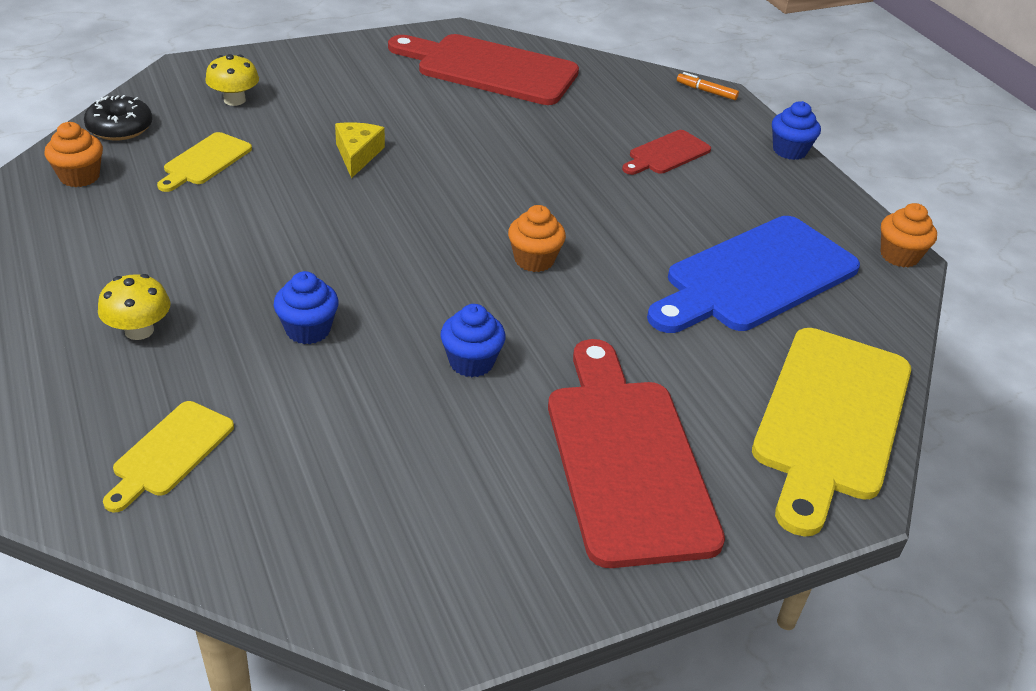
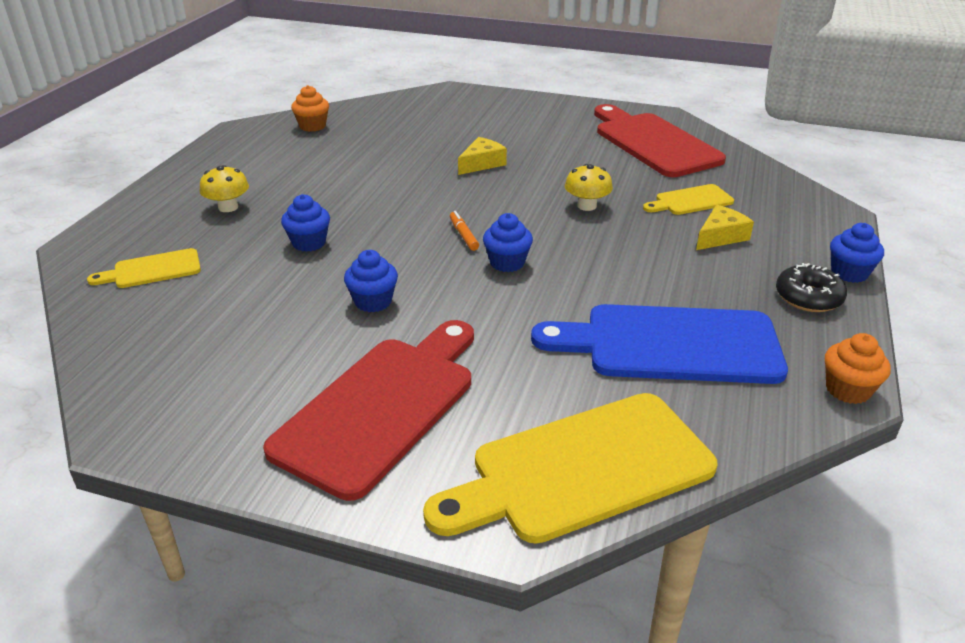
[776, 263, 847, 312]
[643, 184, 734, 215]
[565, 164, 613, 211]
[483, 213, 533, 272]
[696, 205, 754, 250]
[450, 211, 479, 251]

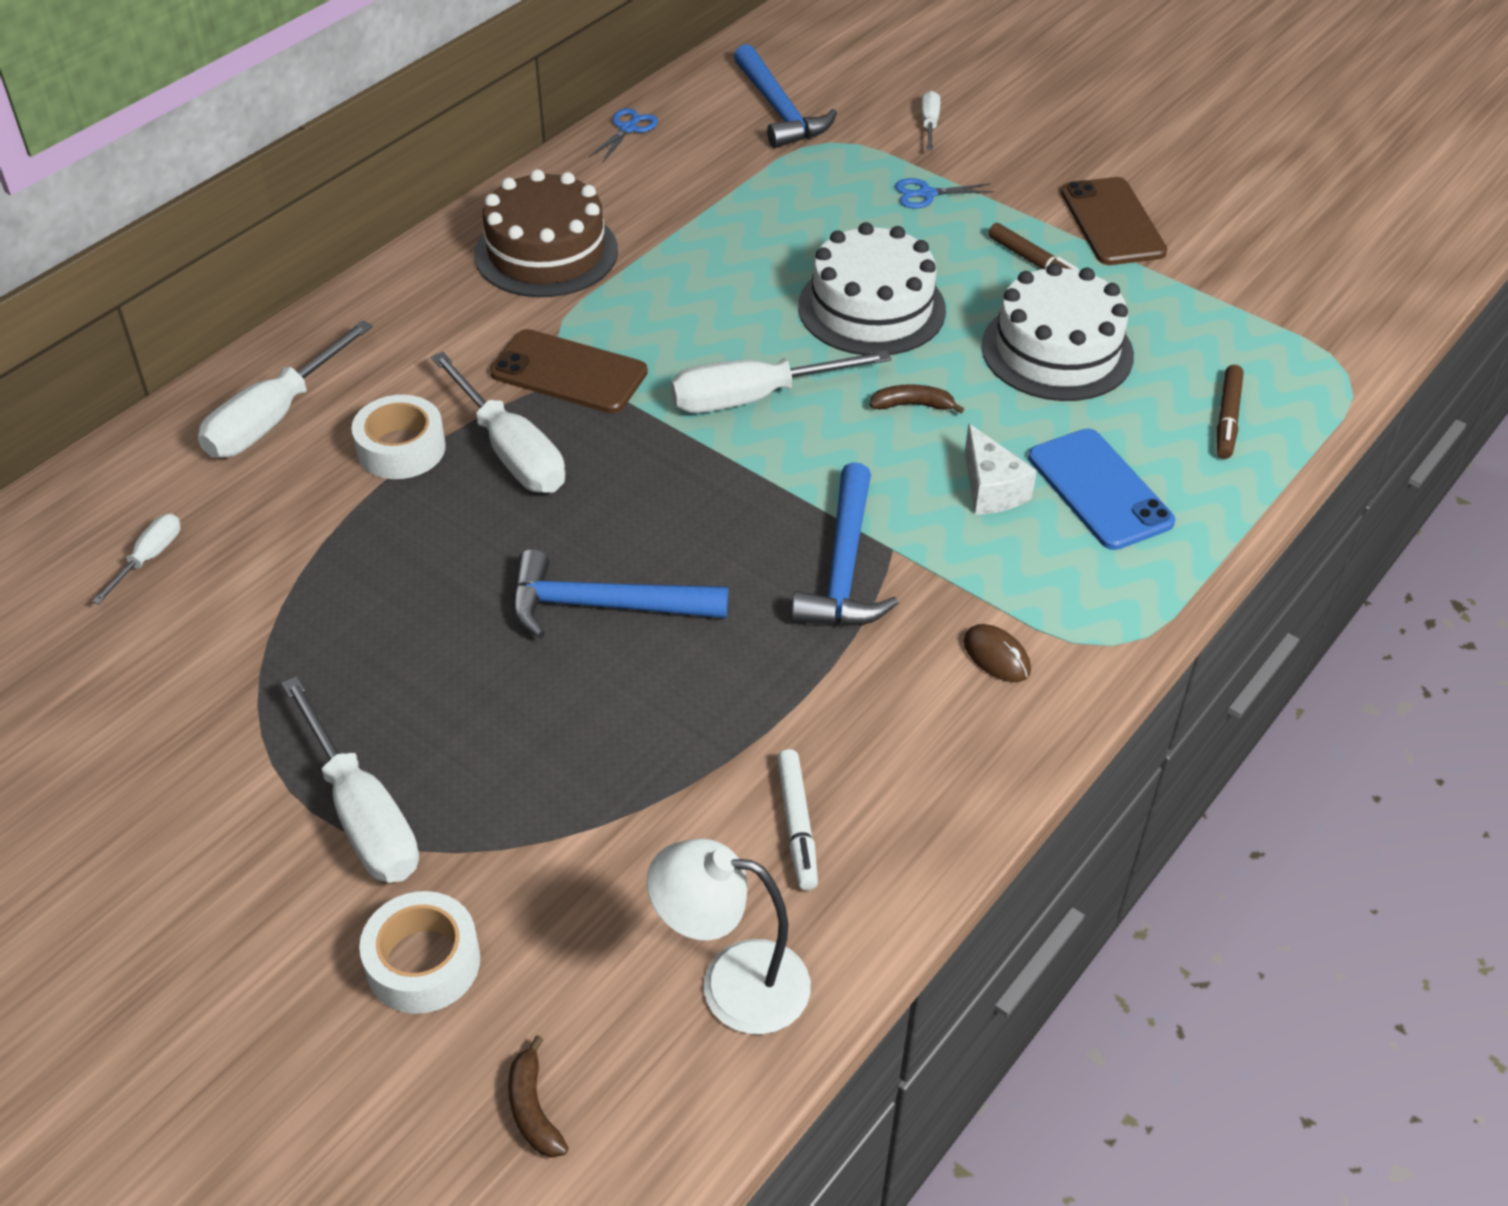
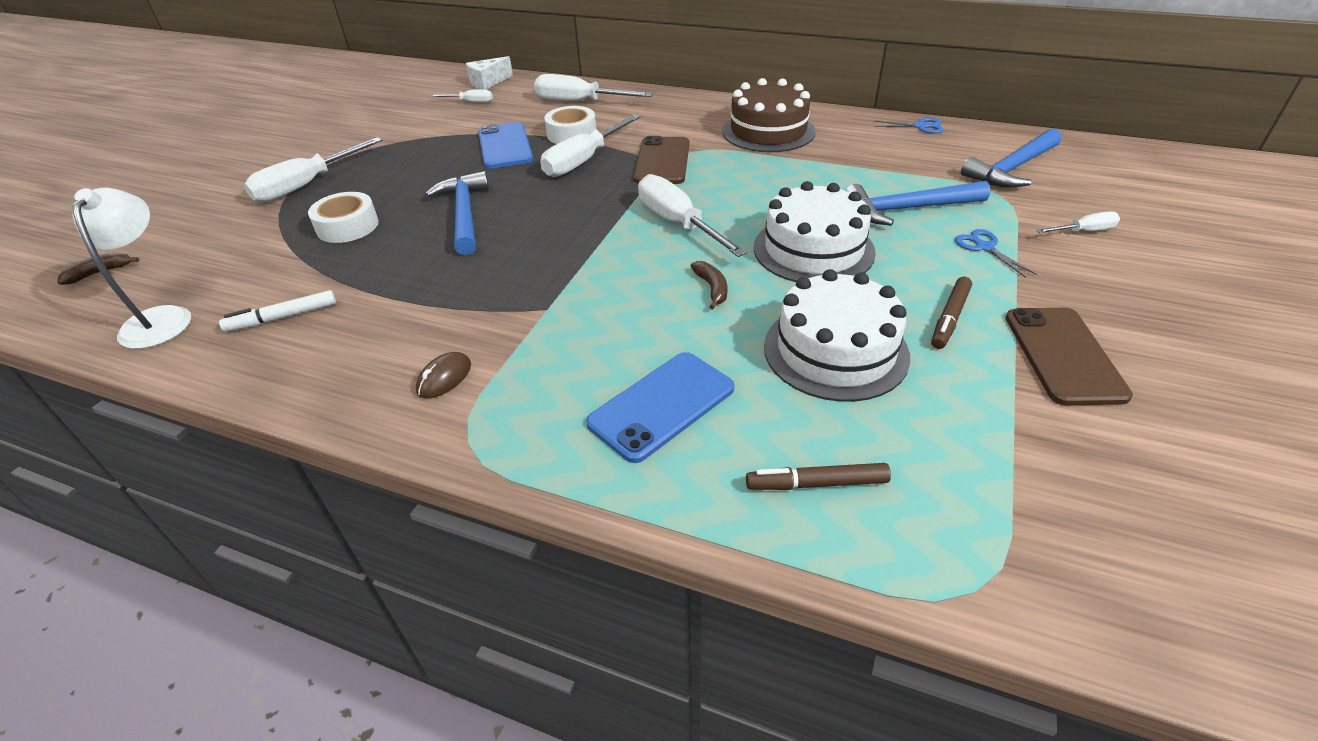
[308, 192, 379, 243]
[845, 181, 990, 226]
[466, 56, 513, 90]
[1005, 308, 1133, 405]
[478, 122, 533, 169]

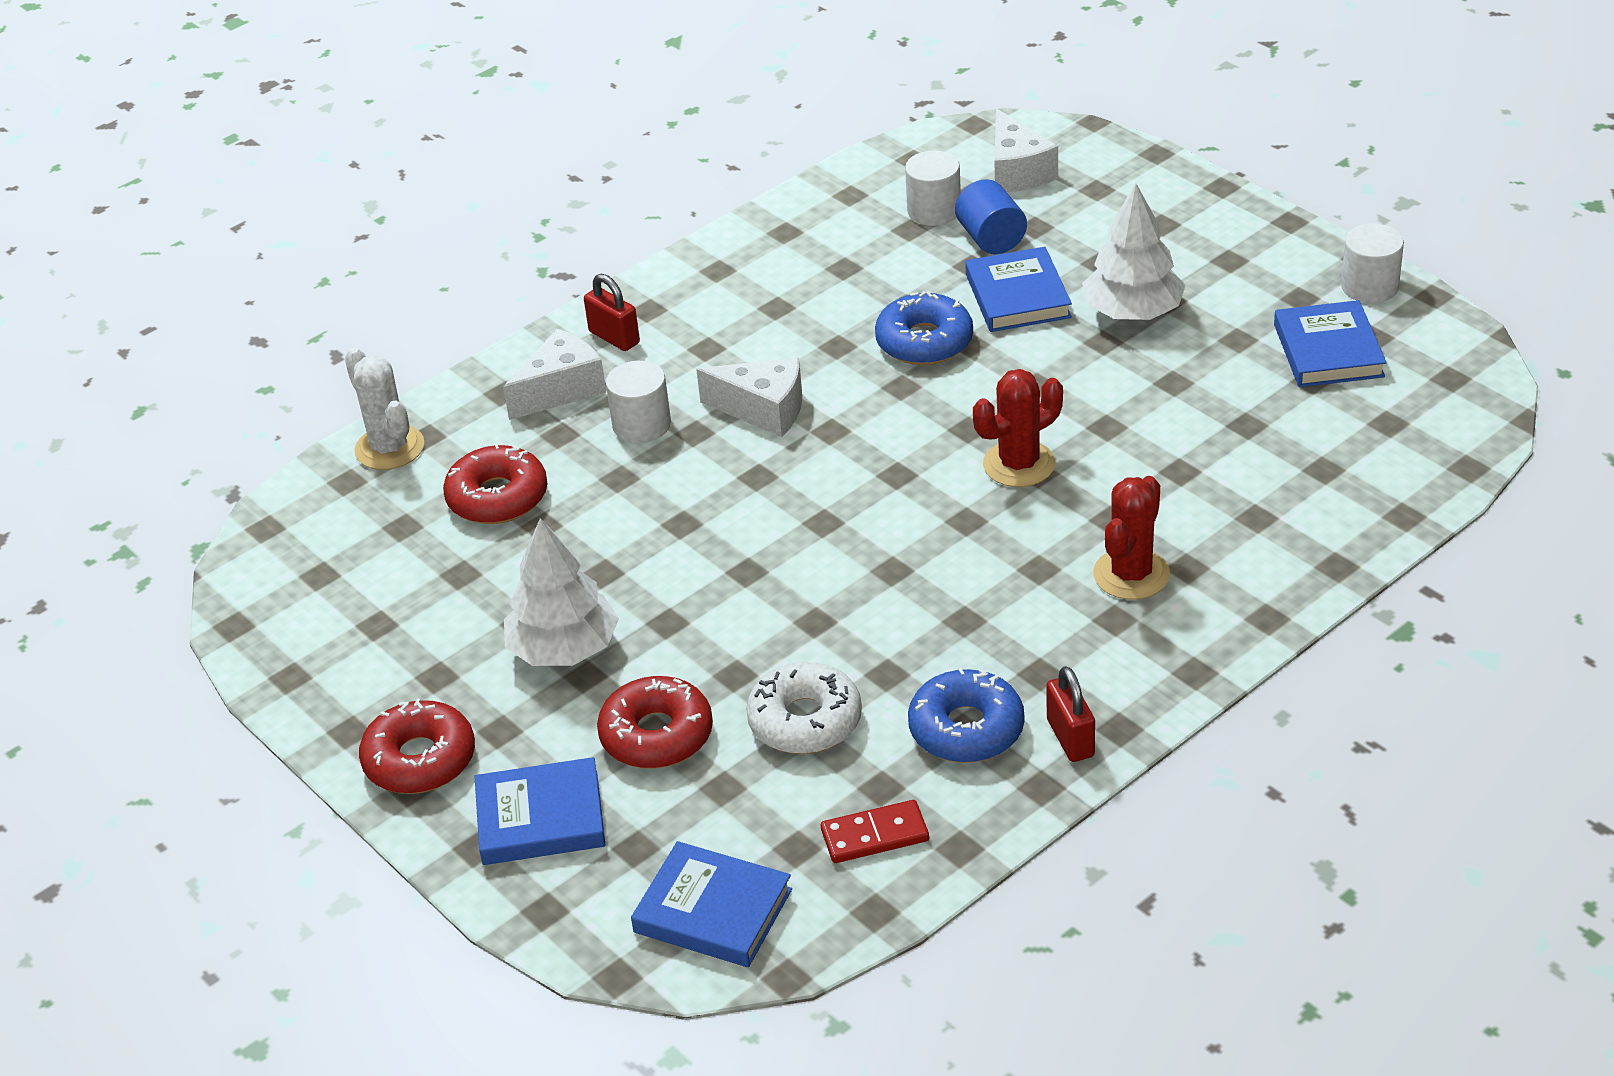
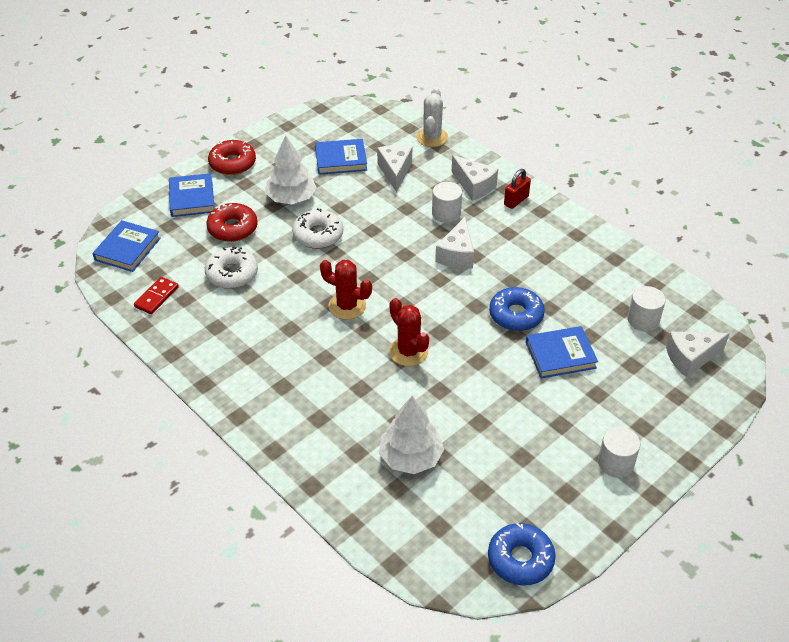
[416, 88, 448, 147]
[377, 145, 412, 192]
[134, 277, 179, 314]
[488, 523, 556, 586]
[955, 179, 1027, 254] (first image)
[1046, 666, 1095, 762] (first image)
[379, 396, 444, 474]
[320, 260, 372, 320]
[315, 139, 367, 175]
[598, 427, 640, 478]
[292, 208, 343, 249]

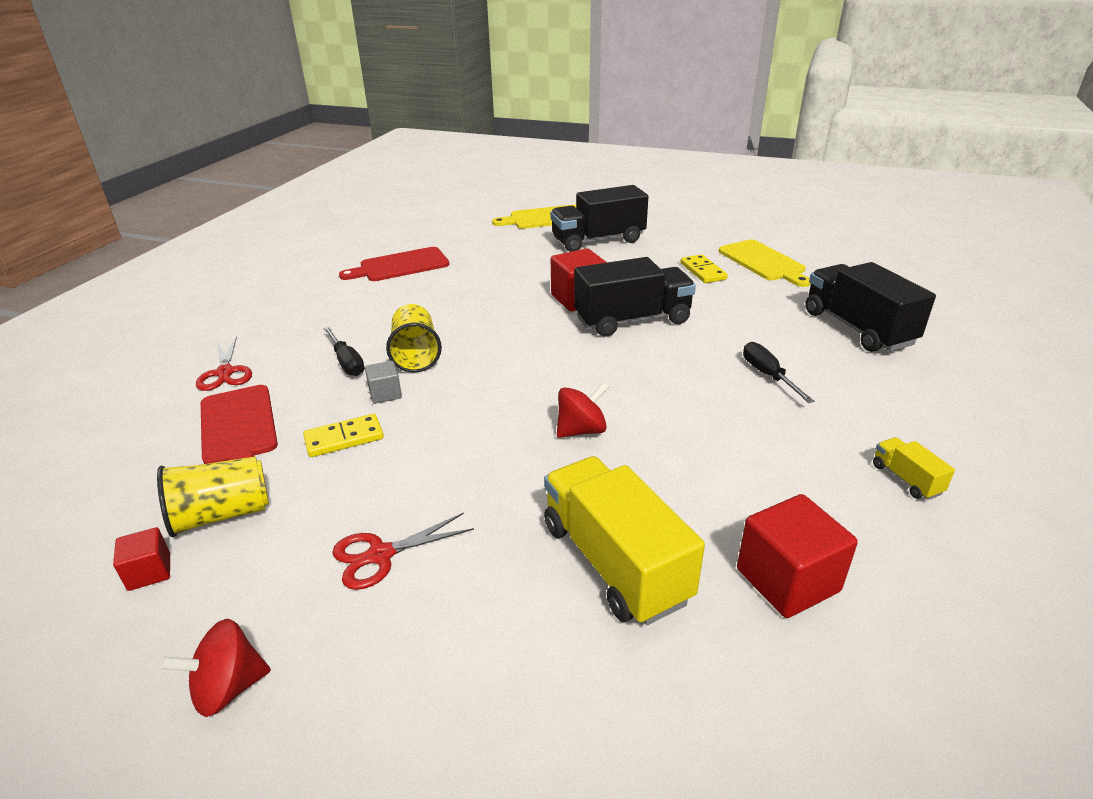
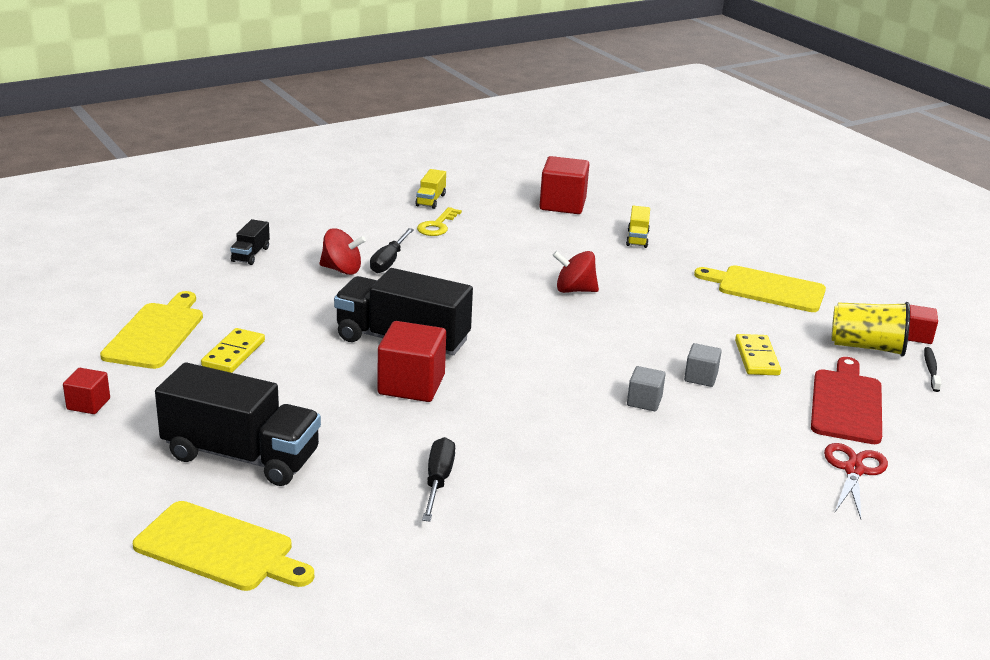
[319, 228, 366, 275]
[735, 334, 781, 375]
[422, 437, 455, 521]
[694, 265, 826, 312]
[339, 247, 449, 281] (first image)
[627, 366, 666, 411]
[626, 206, 650, 248]
[230, 219, 270, 265]
[63, 368, 110, 414]
[417, 207, 462, 236]
[924, 347, 941, 392]

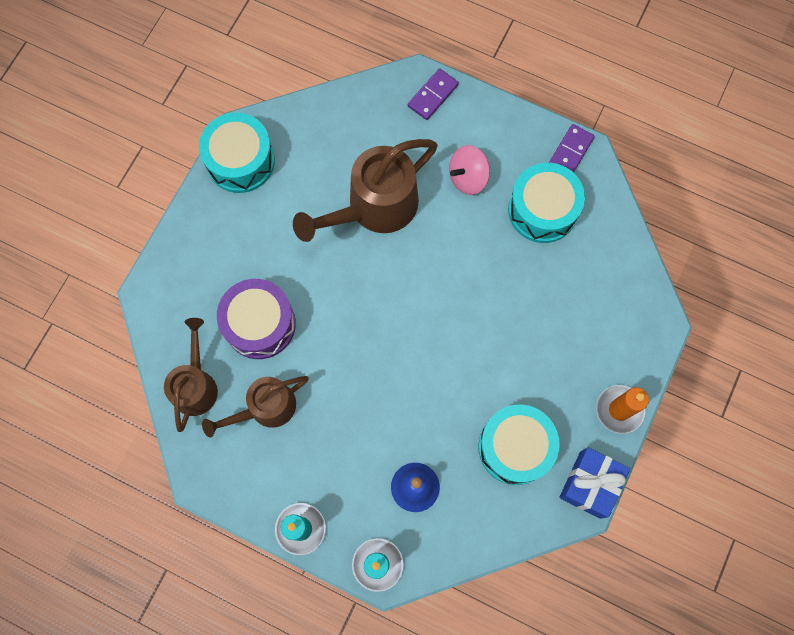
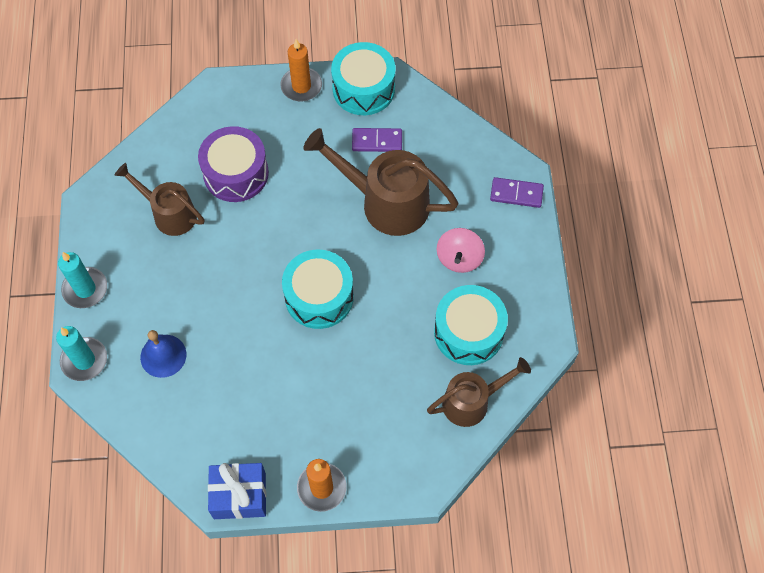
[427, 357, 531, 427]
[437, 228, 485, 273]
[282, 250, 354, 329]
[352, 128, 402, 152]
[280, 39, 322, 102]

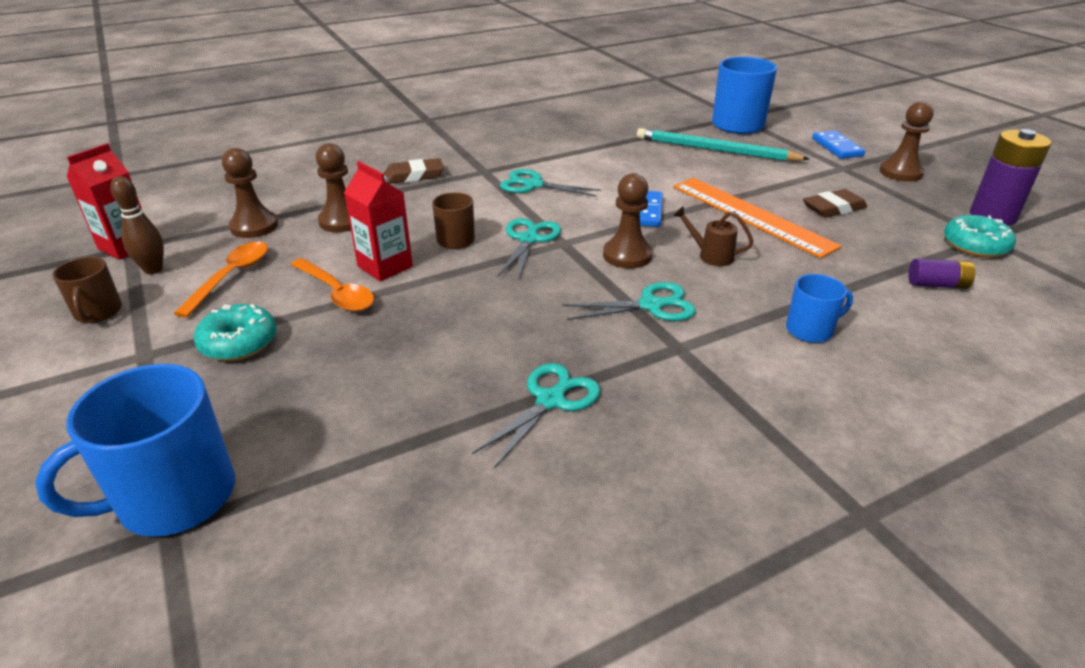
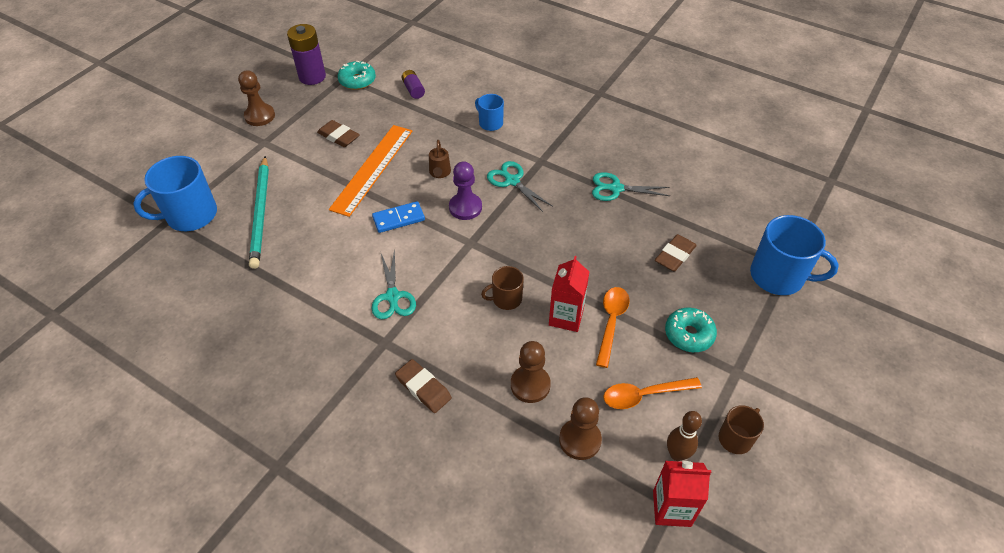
[498, 218, 561, 280] (first image)
[449, 161, 482, 220]
[812, 131, 865, 159] (first image)
[655, 234, 697, 272]

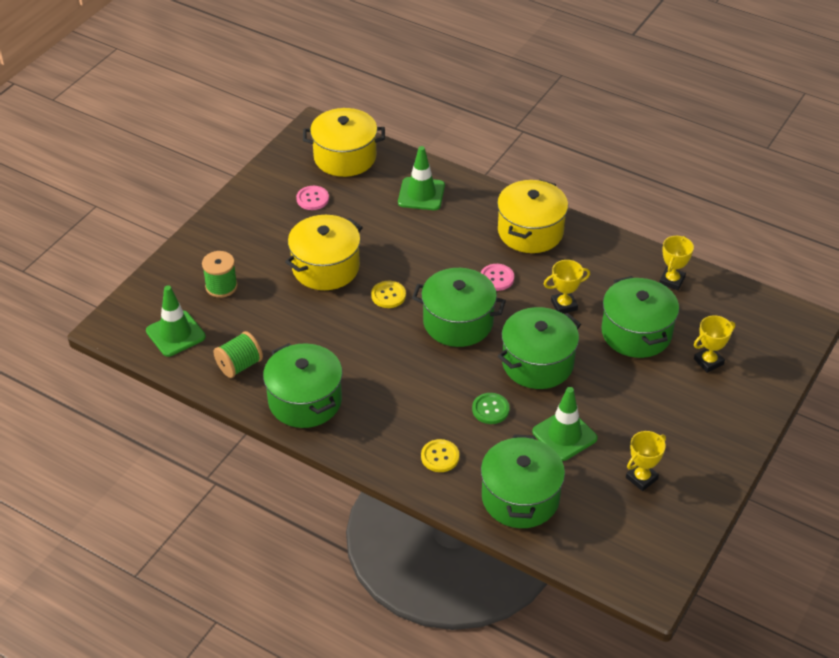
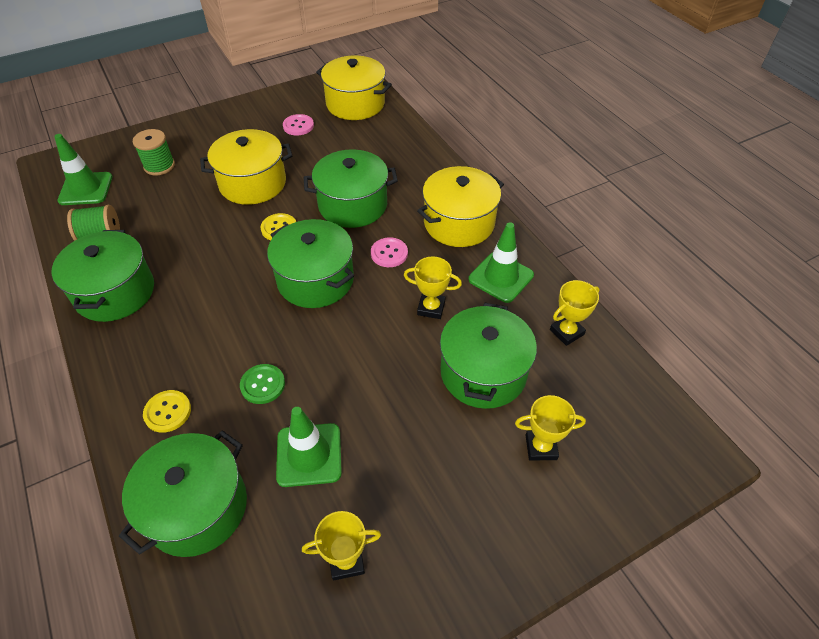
[469, 222, 534, 303]
[304, 149, 398, 228]

